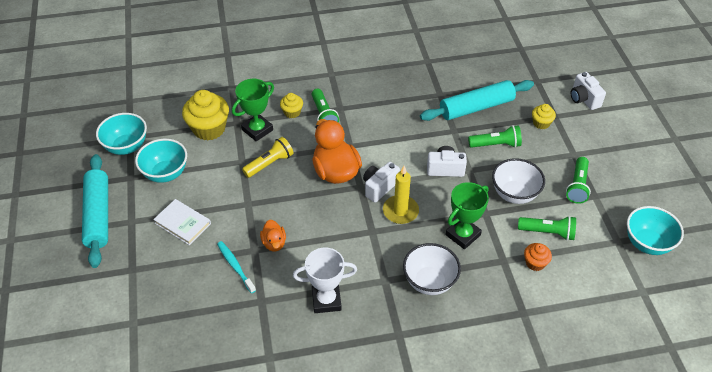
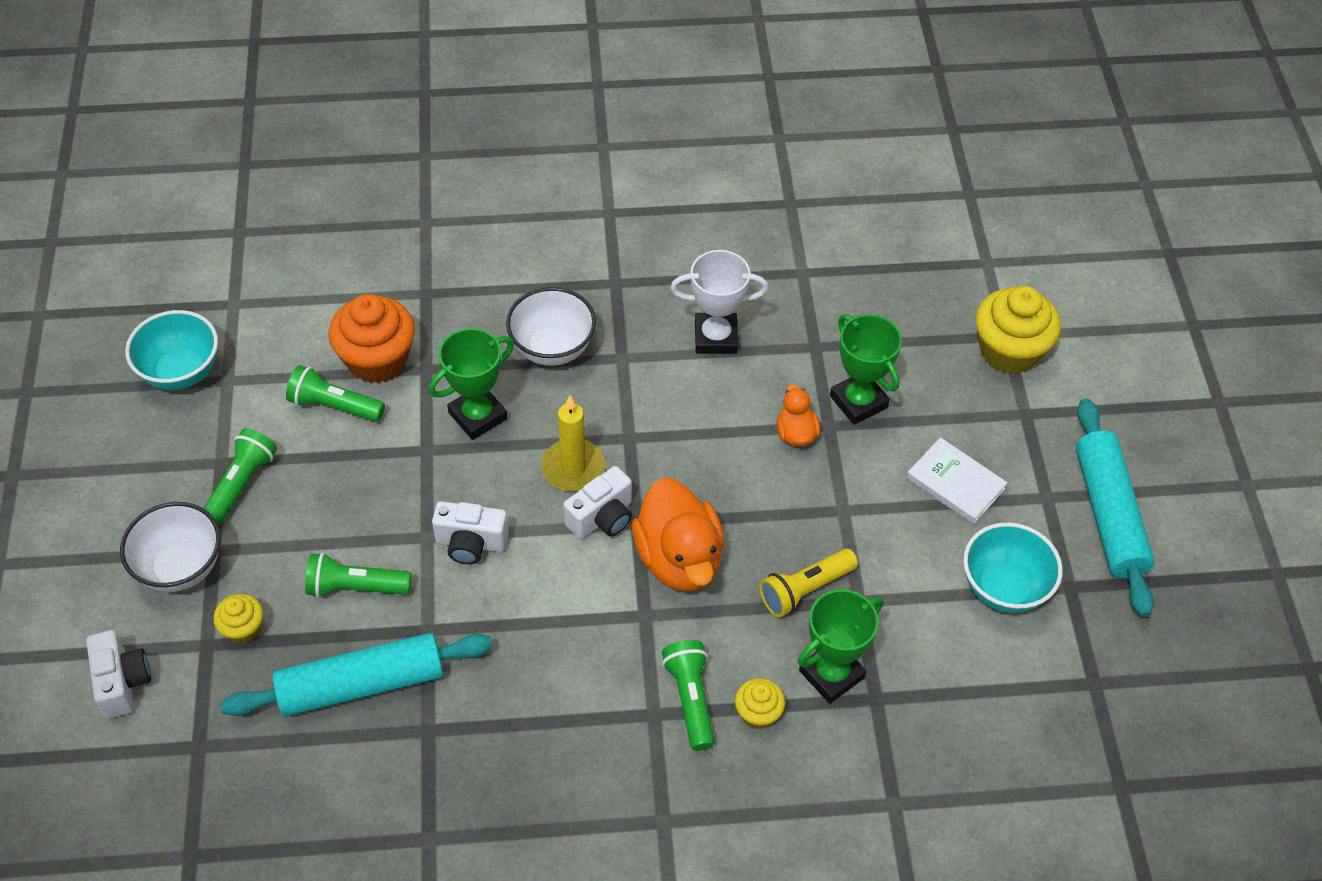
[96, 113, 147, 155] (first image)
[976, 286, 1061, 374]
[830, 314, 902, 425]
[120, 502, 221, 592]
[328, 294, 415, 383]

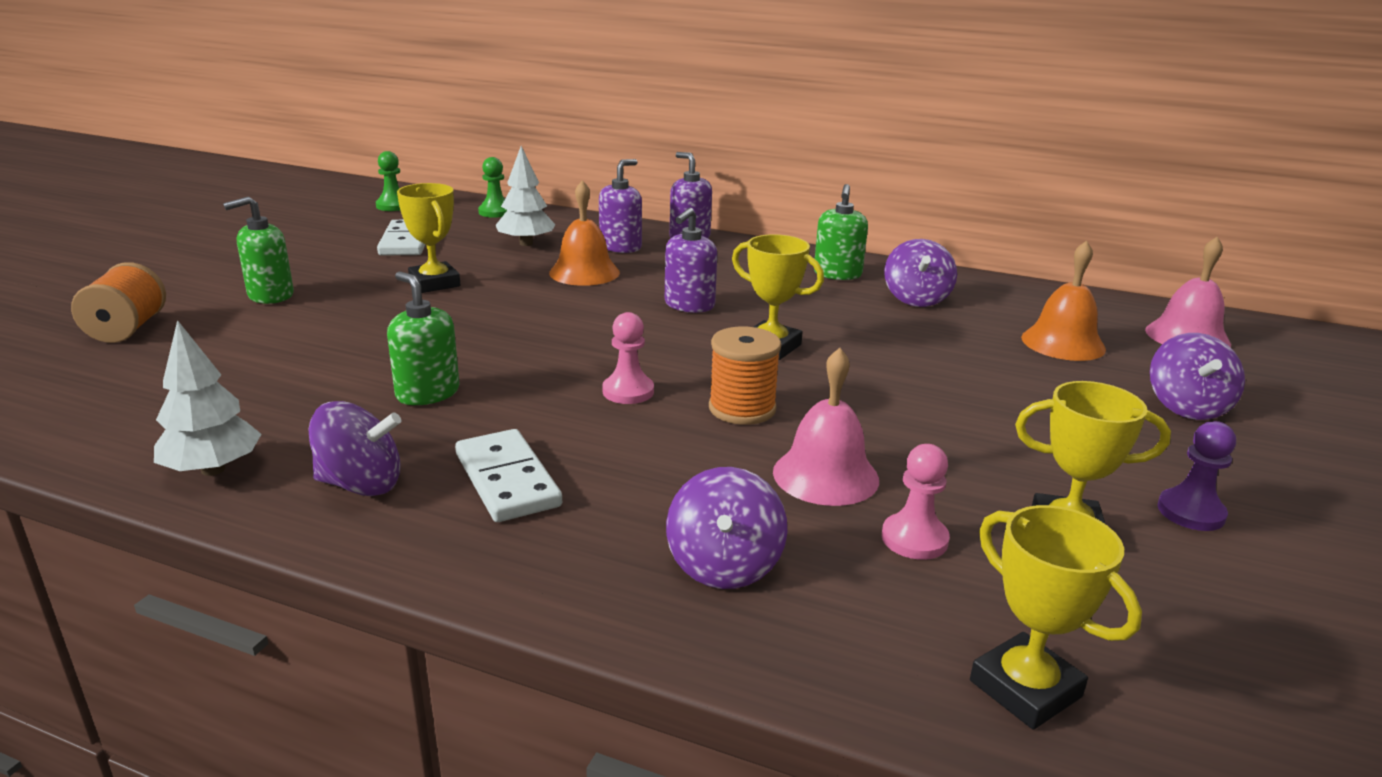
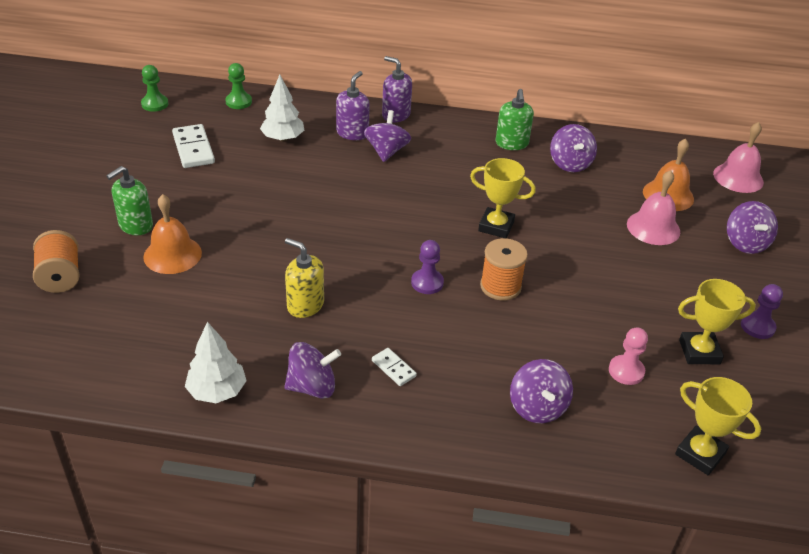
[285, 238, 324, 318]
[397, 183, 460, 293] (first image)
[372, 348, 417, 386]
[143, 194, 202, 274]
[411, 240, 444, 294]
[665, 208, 717, 313] (first image)
[627, 170, 680, 245]
[364, 110, 411, 162]

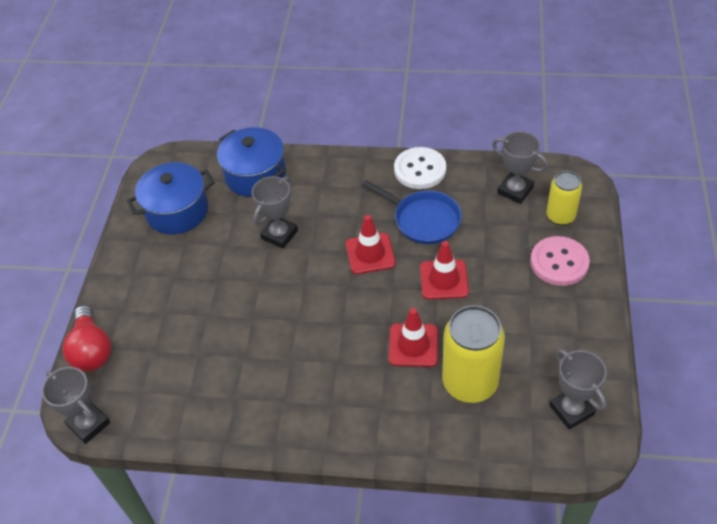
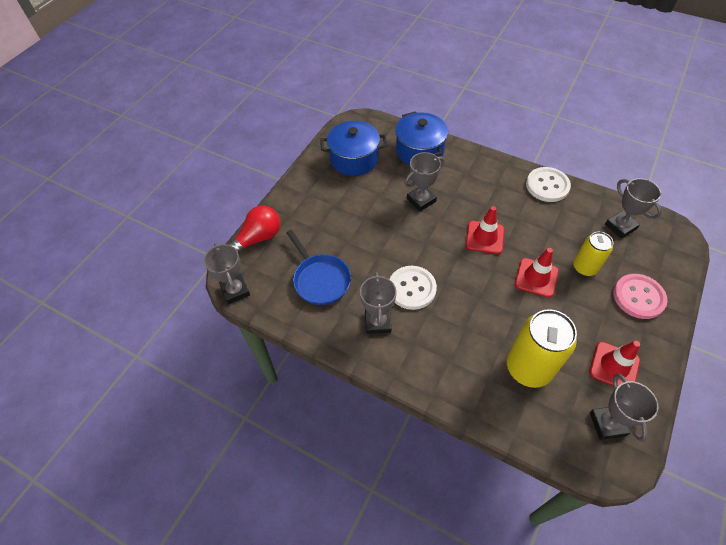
[228, 206, 280, 254]
[286, 230, 351, 305]
[589, 341, 640, 386]
[573, 232, 613, 276]
[360, 272, 397, 334]
[390, 266, 437, 310]

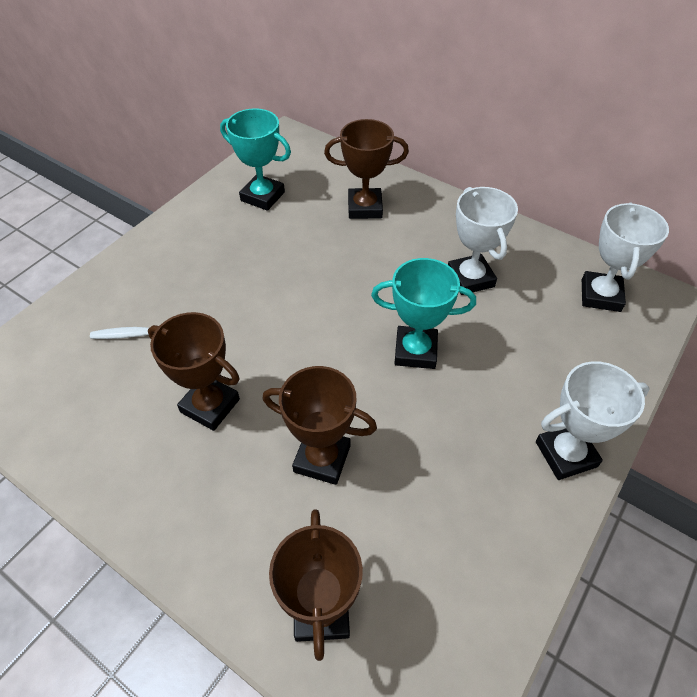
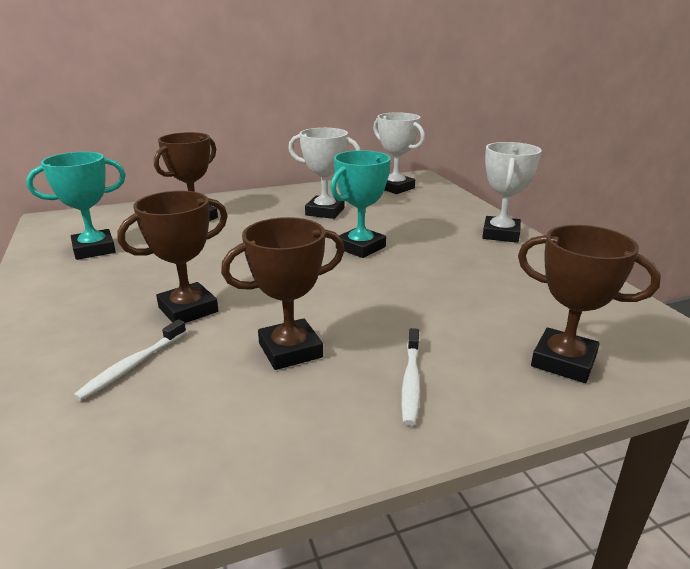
[117, 191, 228, 323]
[401, 328, 421, 426]

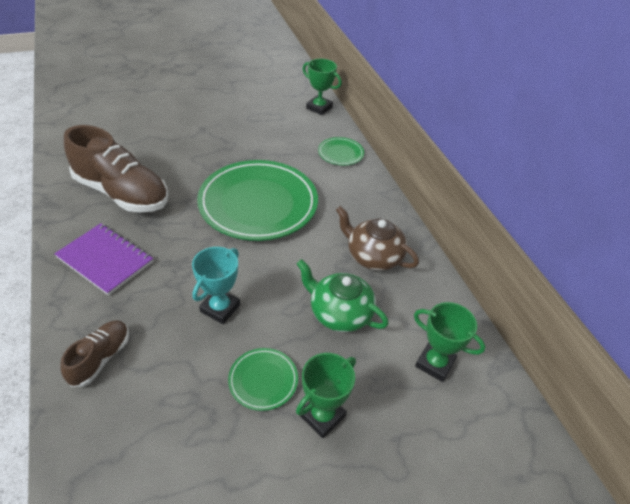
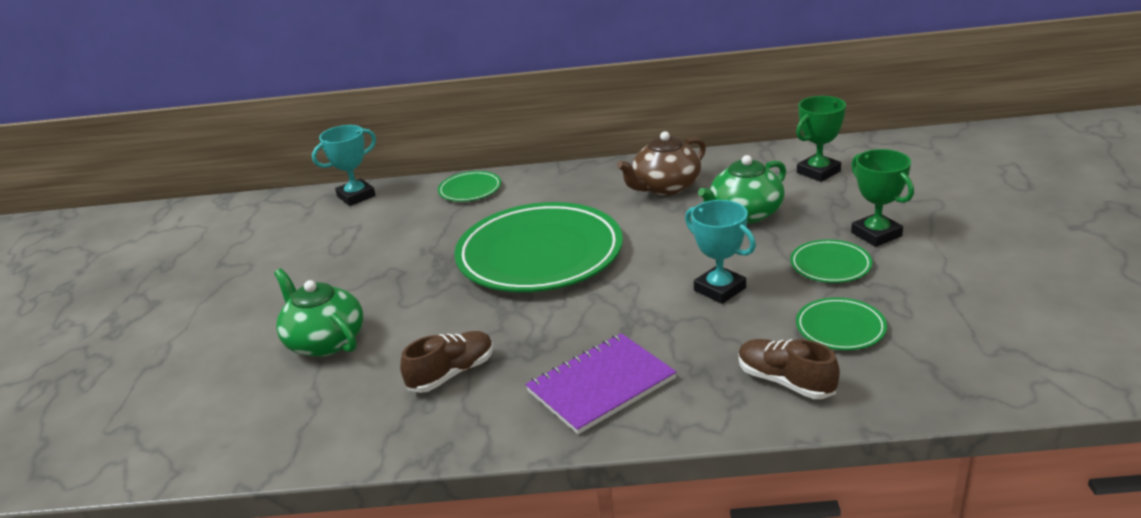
[400, 331, 494, 393]
[312, 125, 376, 206]
[274, 268, 363, 357]
[796, 297, 887, 350]

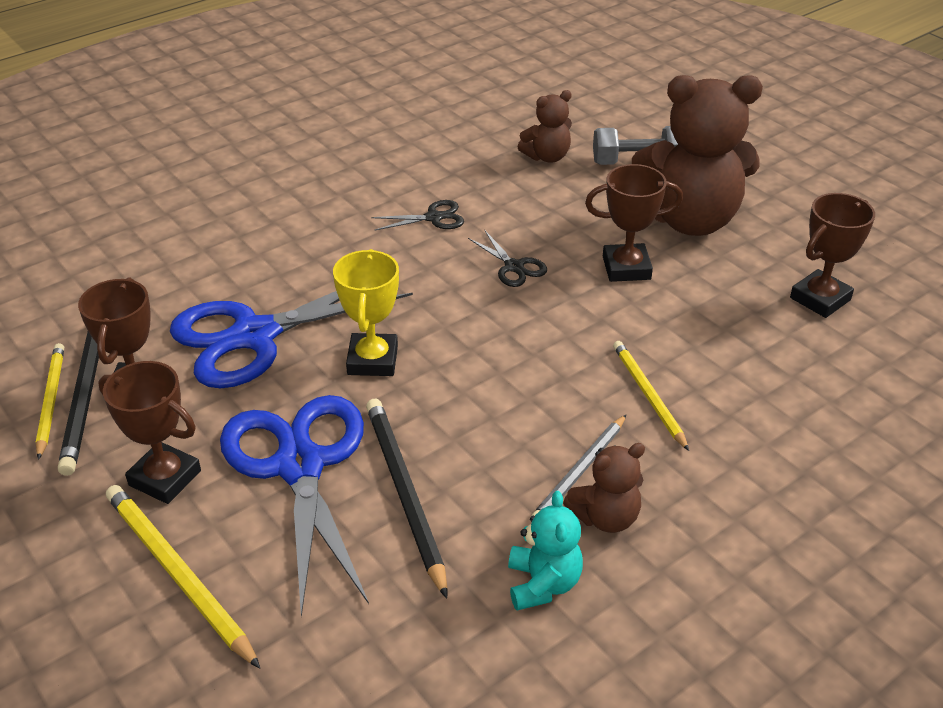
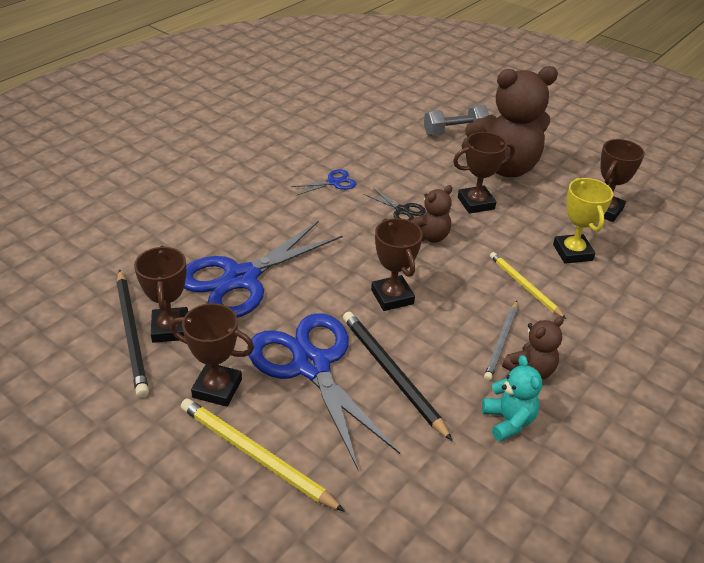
[36, 343, 64, 460] (first image)
[553, 178, 613, 264]
[291, 169, 356, 196]
[411, 185, 453, 242]
[371, 218, 423, 311]

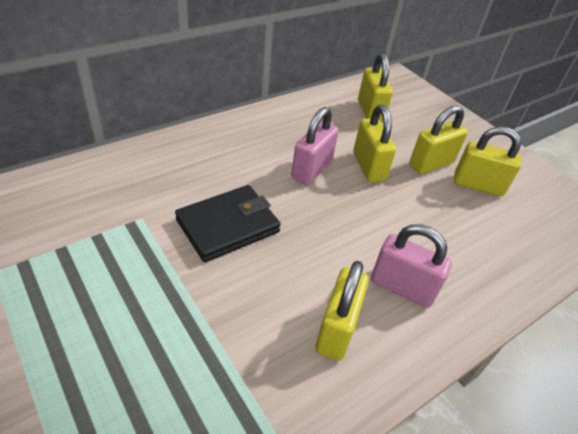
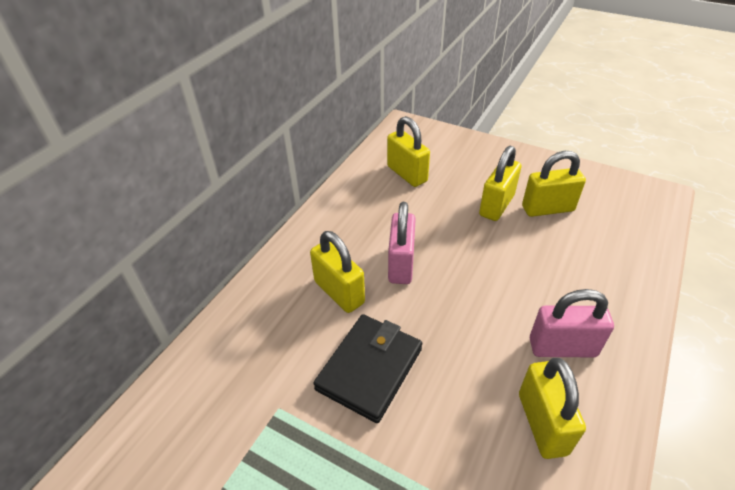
[310, 231, 365, 313]

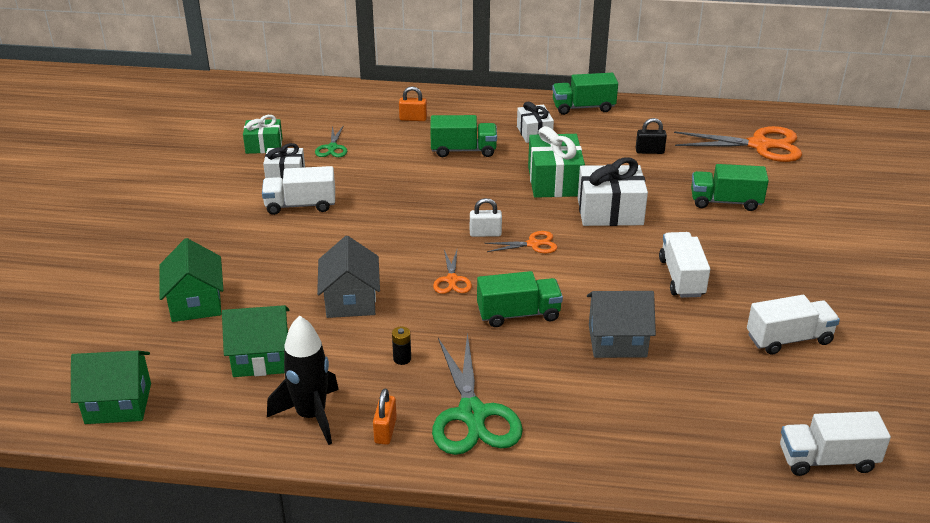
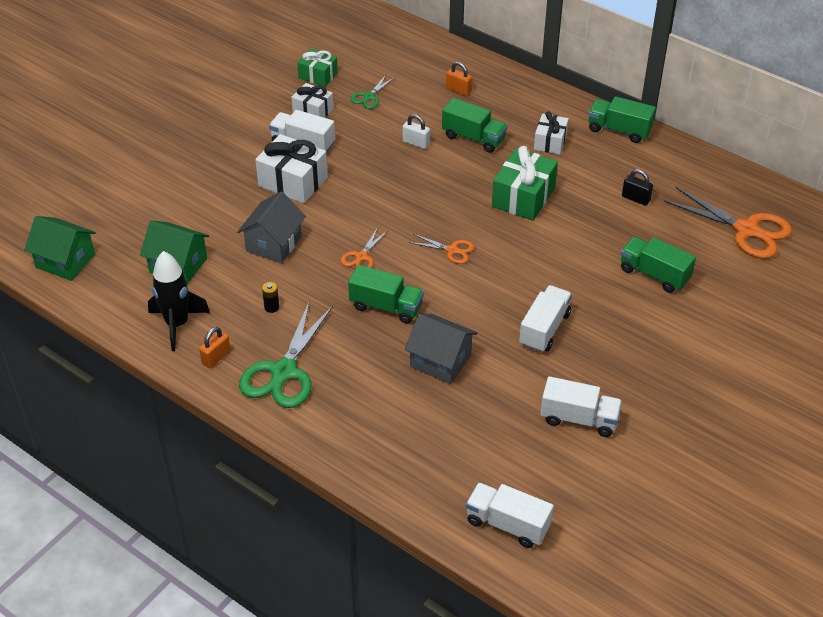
[159, 238, 223, 322] (first image)
[403, 114, 430, 149]
[255, 134, 328, 203]

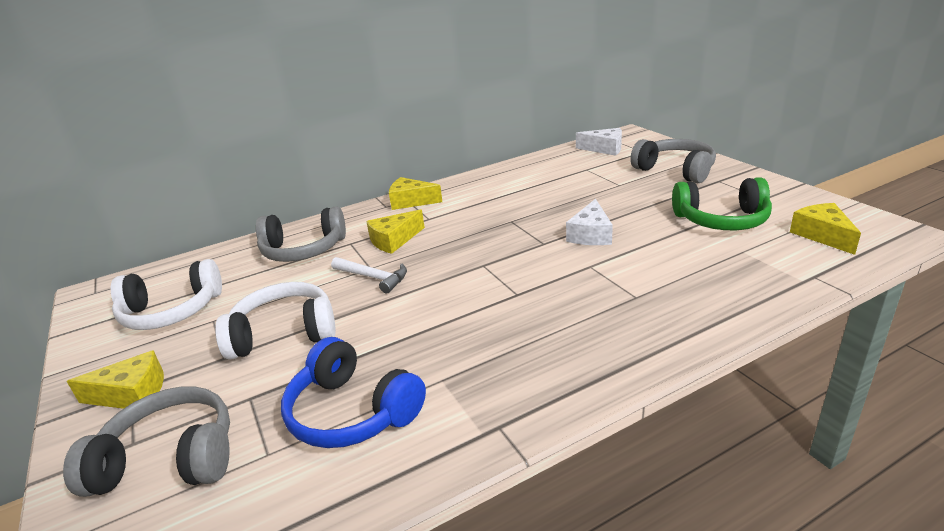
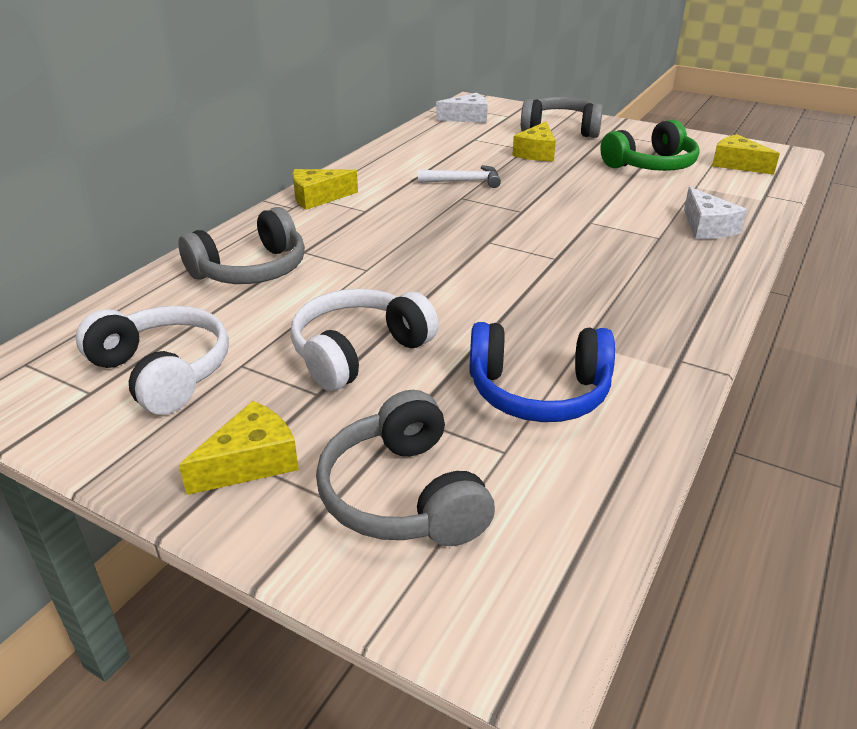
[316, 390, 495, 546]
[76, 306, 229, 415]
[418, 165, 501, 188]
[512, 121, 556, 161]
[684, 187, 747, 239]

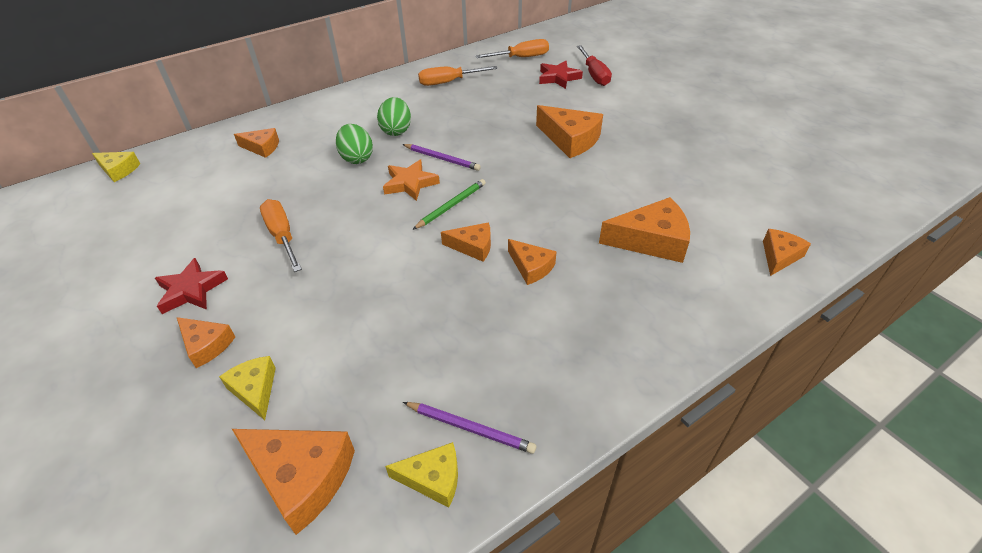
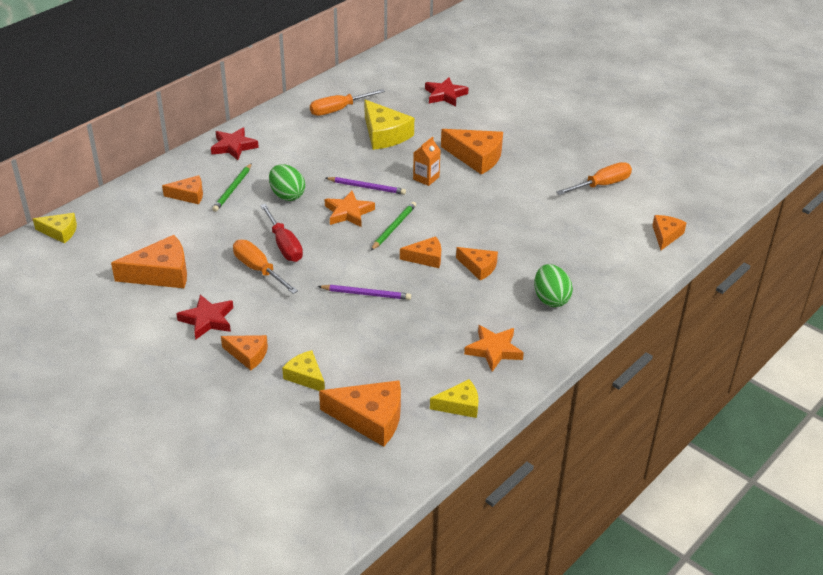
[534, 264, 573, 307]
[318, 285, 411, 300]
[556, 162, 632, 195]
[260, 204, 303, 262]
[111, 235, 187, 288]
[211, 127, 259, 160]
[212, 163, 252, 212]
[364, 100, 414, 150]
[413, 137, 441, 186]
[464, 325, 524, 372]

